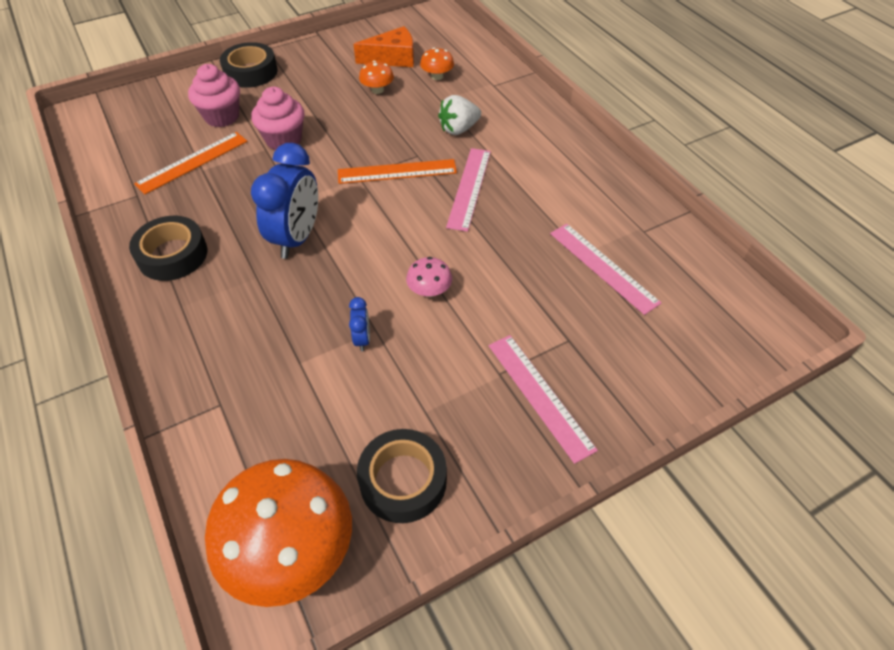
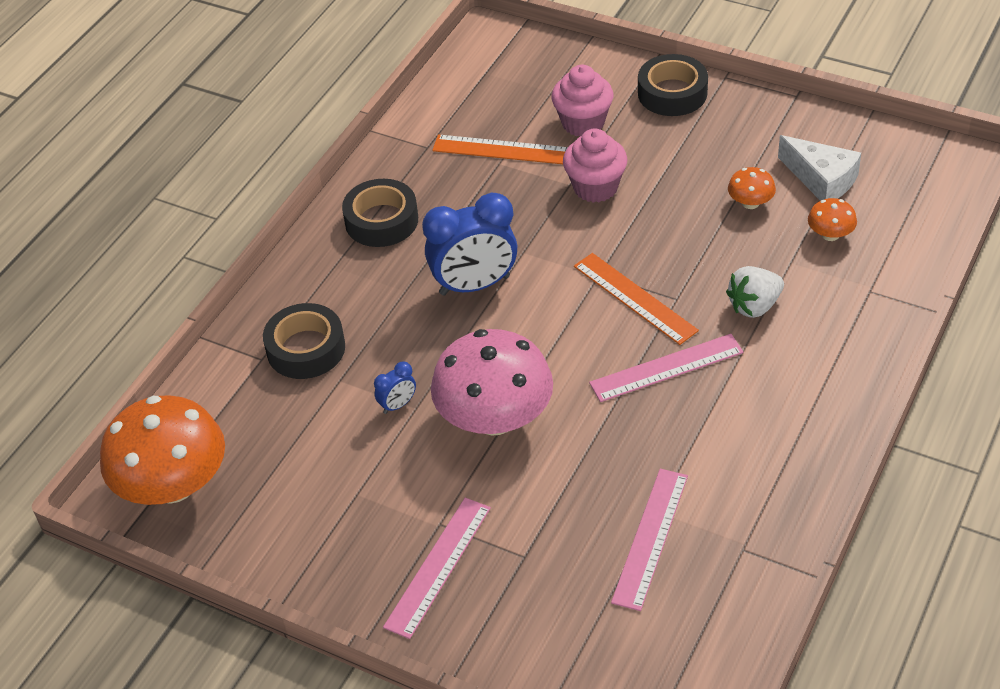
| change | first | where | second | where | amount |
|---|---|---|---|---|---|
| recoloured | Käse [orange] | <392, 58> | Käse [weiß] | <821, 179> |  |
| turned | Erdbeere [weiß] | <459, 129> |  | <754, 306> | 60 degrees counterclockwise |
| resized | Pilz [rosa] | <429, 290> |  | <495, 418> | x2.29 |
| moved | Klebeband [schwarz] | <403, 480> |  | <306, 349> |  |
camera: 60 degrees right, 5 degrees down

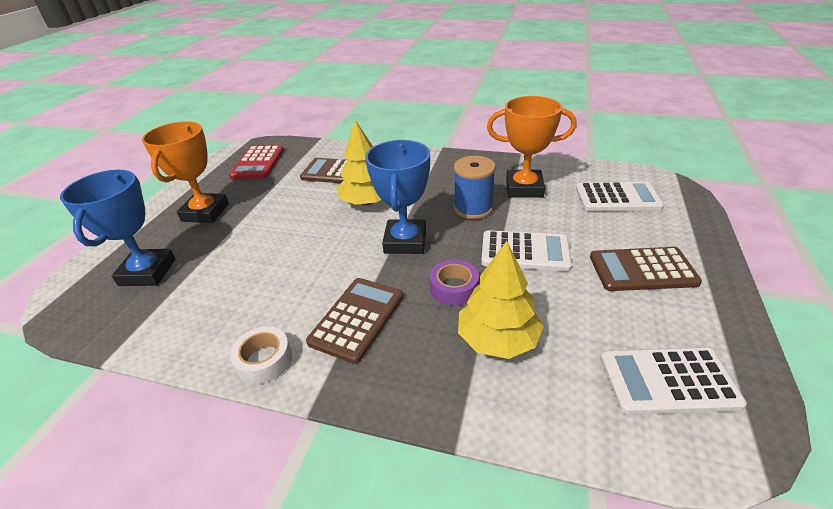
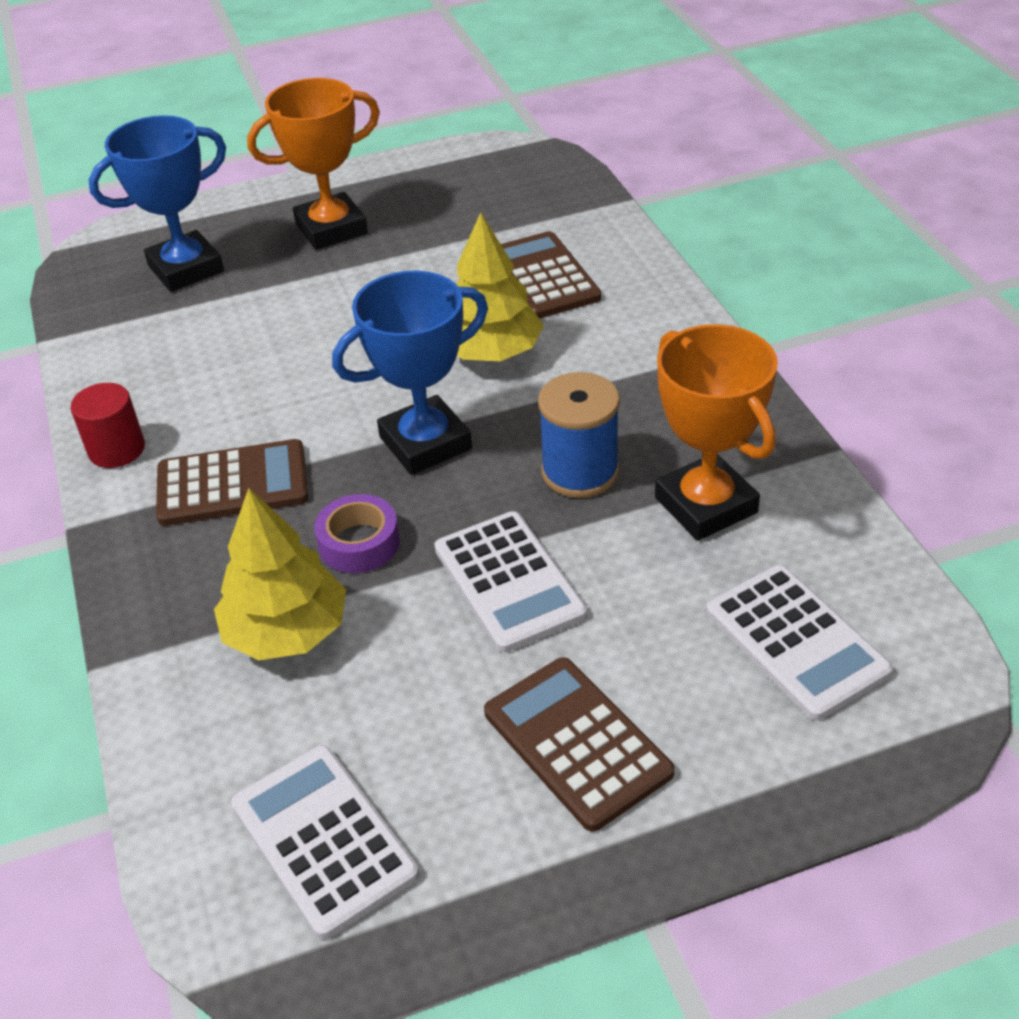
| change | first | where | second | where | amount |
|---|---|---|---|---|---|
| removed | Taschenrechner [rot] | <258, 163> |  |  |  |
| replaced | Klebeband [weiß] | <264, 360> | Vollzylinder [rot] | <117, 449> |  |
camera: 55 degrees right, 5 degrees up

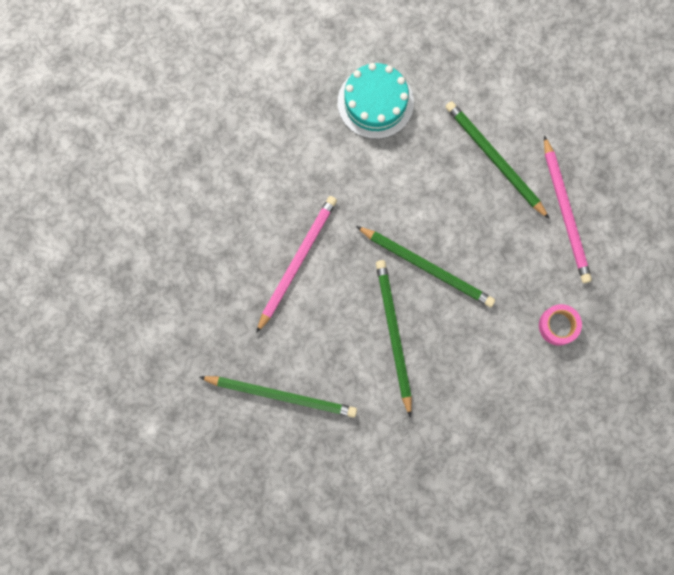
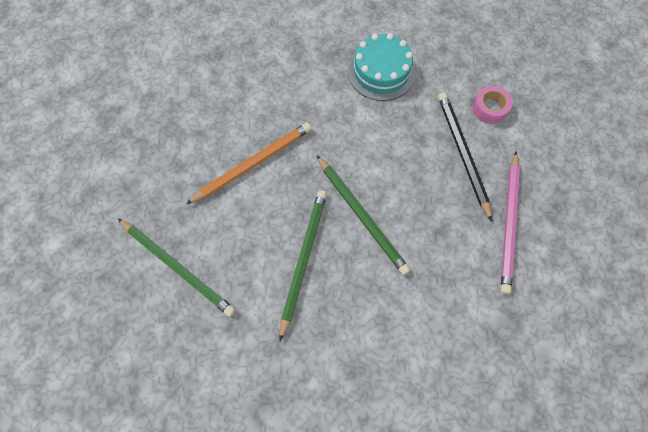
| change | first | where | second | where | amount |
|---|---|---|---|---|---|
| recoloured | Bleistift [grün] | <494, 159> | Bleistift [schwarz] | <462, 153> |  |
| recoloured | Bleistift [rosa] | <297, 262> | Bleistift [orange] | <253, 163> |  |
| moved | Klebeband [rosa] | <558, 326> |  | <489, 108> |  |
camera: 25 degrees right, 10 degrees down

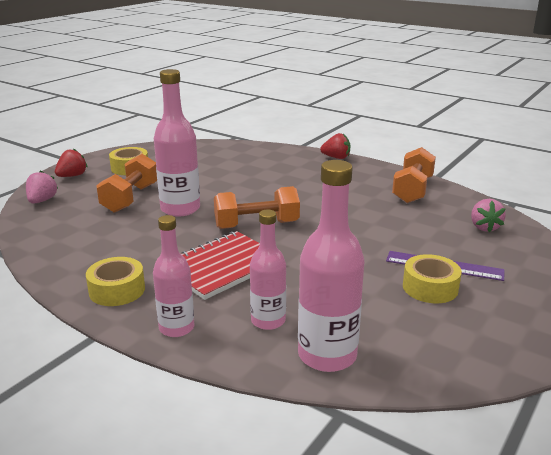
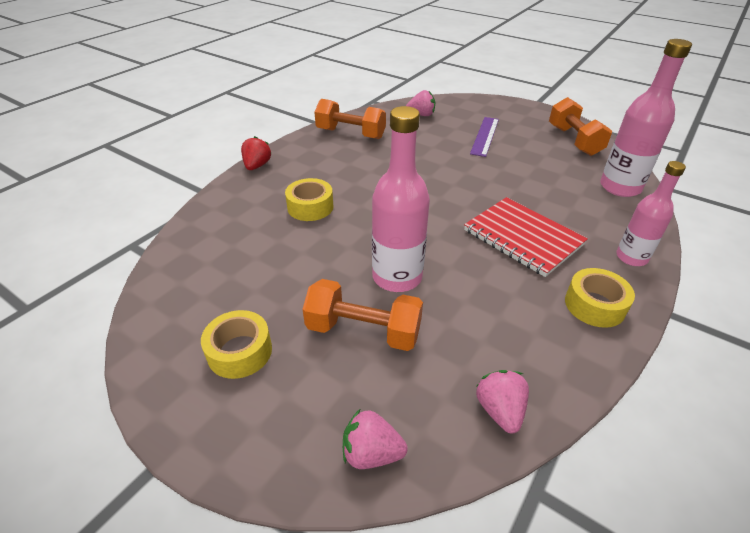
| change | first | where | second | where | amount |
|---|---|---|---|---|---|
| removed | Erdbeere [rot] | <72, 176> |  |  |  |
| moved | Hantel [orange] | <256, 225> |  | <574, 140> |  |
| removed | Flasche [rosa] | <268, 321> |  |  |  |
| moved | Klebeband [gelb] | <430, 287> |  | <310, 207> |  |
| added |  |  | Erdbeere [rosa] | <499, 410> |  |
camera: 90 degrees left, 15 degrees up

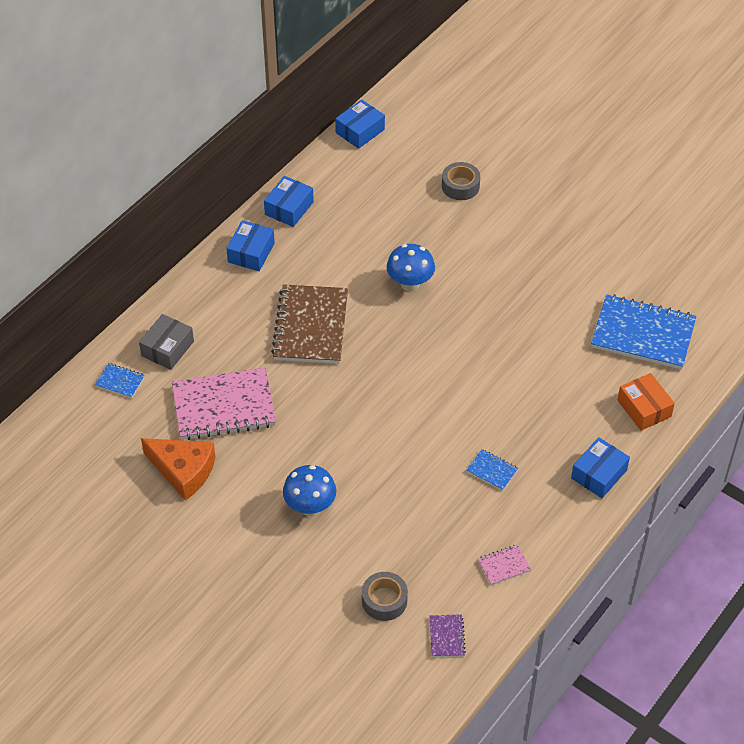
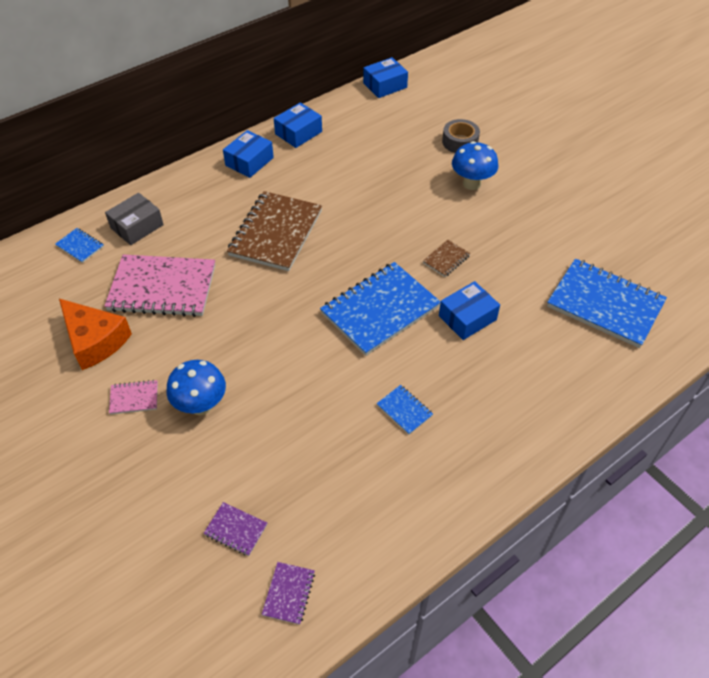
| change | first | where | second | where | amount |
|---|---|---|---|---|---|
| moved | Pilz [blau] | <410, 284> |  | <471, 184> |  |
| removed | Schachtel [orange] | <644, 408> |  |  |  |
| moved | Schachtel [blau] | <599, 474> |  | <467, 318> |  |
| moved | Notizbuch [rosa] | <504, 566> |  | <134, 398> |  |
| replaced | Klebeband [grau] | <384, 600> | Notizbuch [lila] | <236, 530> |  |
| added |  |  | Notizbuch [braun] | <446, 259> |  |
| added |  |  | Notizbuch [blau] | <380, 310> |  |
camera: 15 degrees right, 0 degrees up

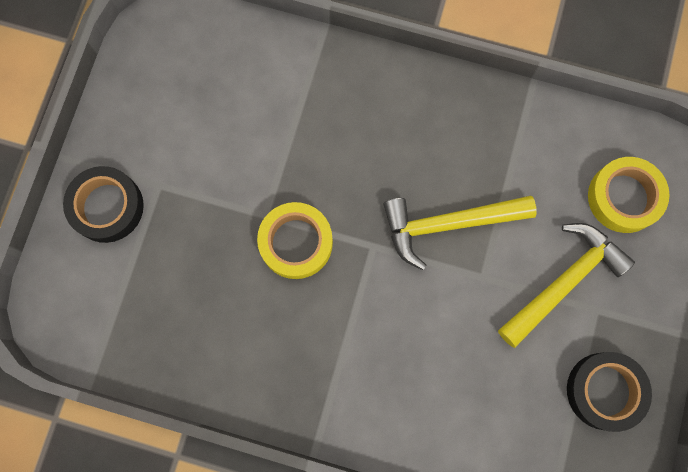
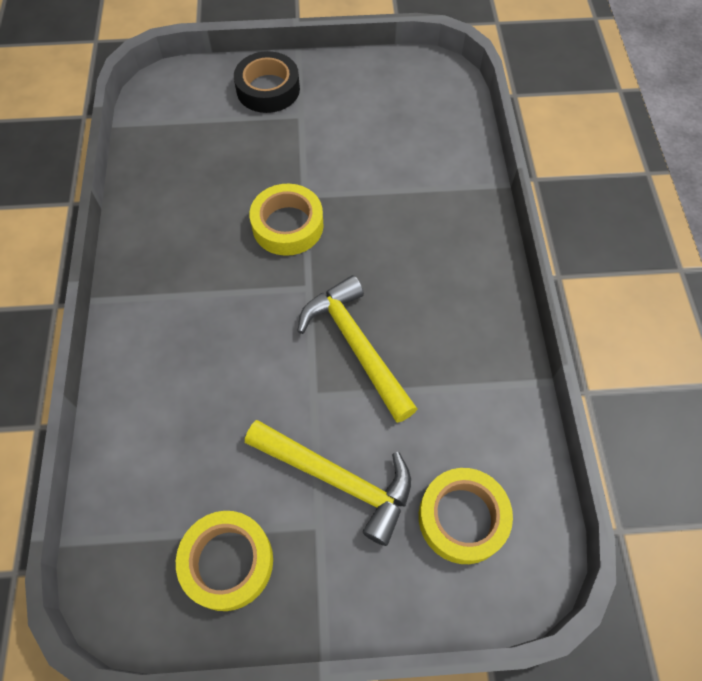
| change | first | where | second | where | amount |
|---|---|---|---|---|---|
| recoloured | Klebeband [schwarz] | <604, 391> | Klebeband [gelb] | <227, 562> |  |
camera: 70 degrees right, 15 degrees down

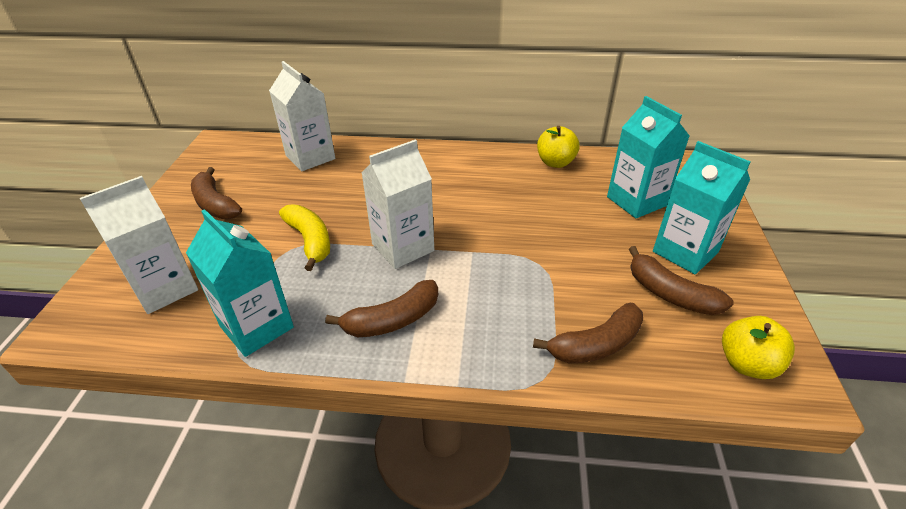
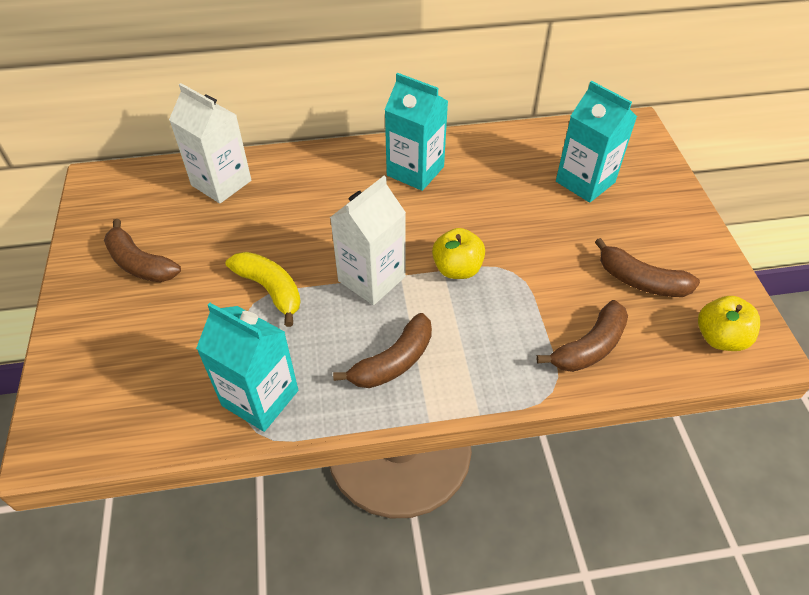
| change | first | where | second | where | amount |
|---|---|---|---|---|---|
| moved | Apfel [gelb] | <555, 162> |  | <457, 269> |  |
| moved | Getränkekarton [türkis] | <685, 252> |  | <415, 171> |  |
| removed | Getränkekarton [weiß] | <165, 288> |  |  |  |
camera: 15 degrees left, 10 degrees up

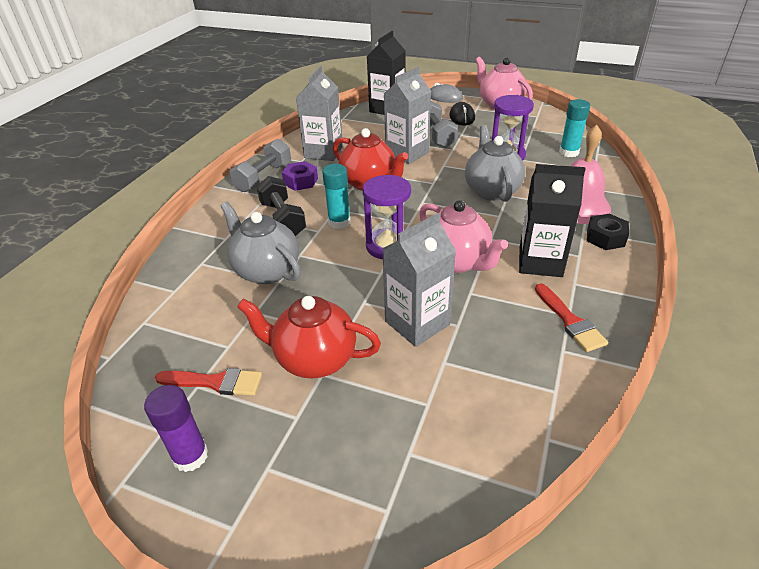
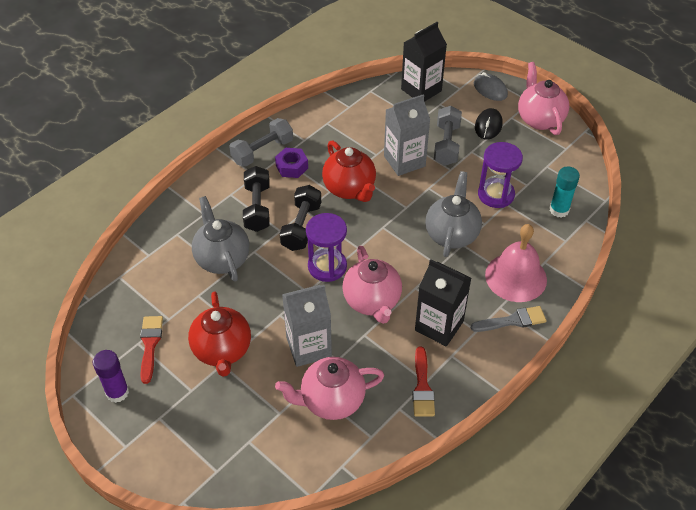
| change | first | where | second | where | amount |
|---|---|---|---|---|---|
| removed | Getränkekarton [grau] | <323, 152> |  |  |  |
| replaced | Klebestift [türkis] | <339, 222> | Hantel [schwarz] | <301, 227> |  |
| replaced | Sechskantmutter [schwarz] | <605, 238> | Pinsel [grau] | <512, 321> |  |
| turned | Teekanne [rot] | <314, 359> |  | <222, 351> | 135 degrees counterclockwise |
| turned | Pinsel [rot] | <215, 382> |  | <150, 345> | 120 degrees counterclockwise |
| added |  |  | Teekanne [rosa] | <331, 400> |  |
camera: 20 degrees right, 10 degrees up

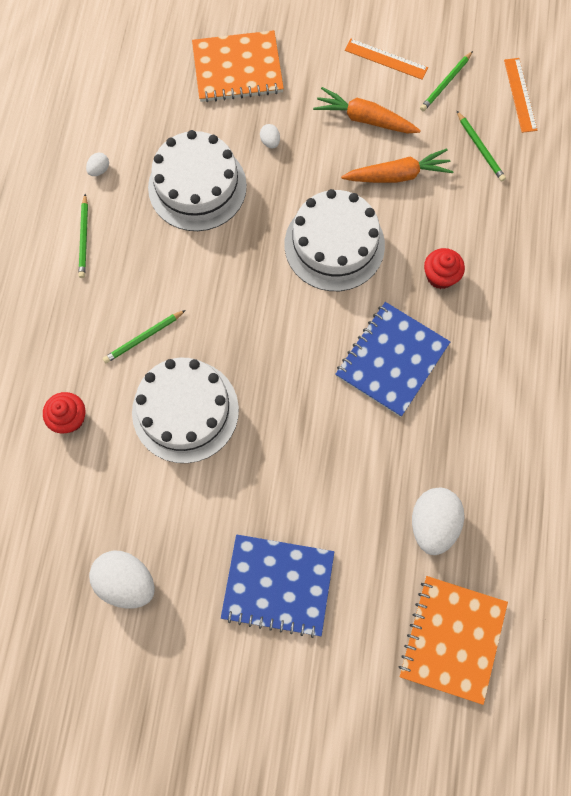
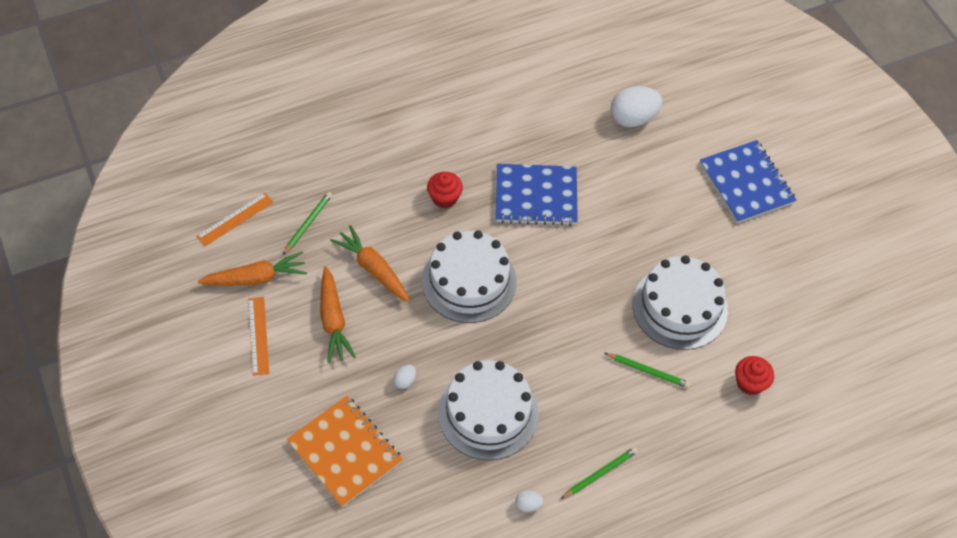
| change | first | where | second | where | amount |
|---|---|---|---|---|---|
| replaced | Bleistift [grün] | <445, 83> | Karotte [orange] | <256, 278> |  |
| removed | Ei [weiß] | <126, 581> |  |  |  |
| removed | Notizbuch [orange] | <452, 639> |  |  |  |
camera: 125 degrees left, 15 degrees down

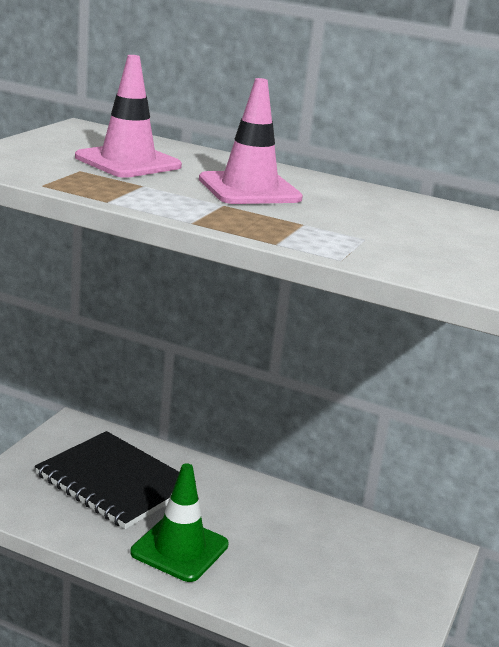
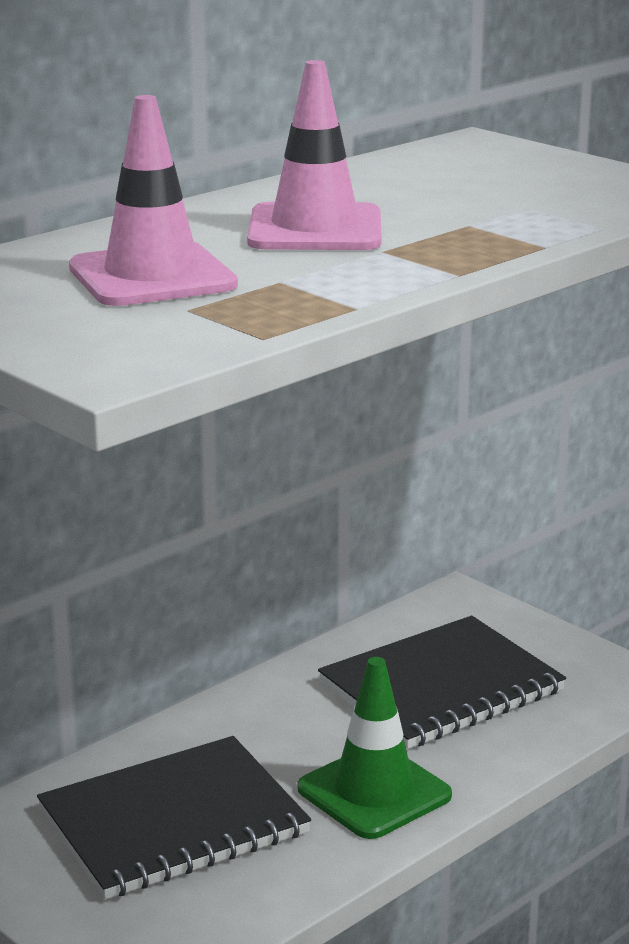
| change | first | where | second | where | amount |
|---|---|---|---|---|---|
| added |  |  | Notizbuch [schwarz] | <441, 687> |  |
camera: 65 degrees left, 0 degrees up

